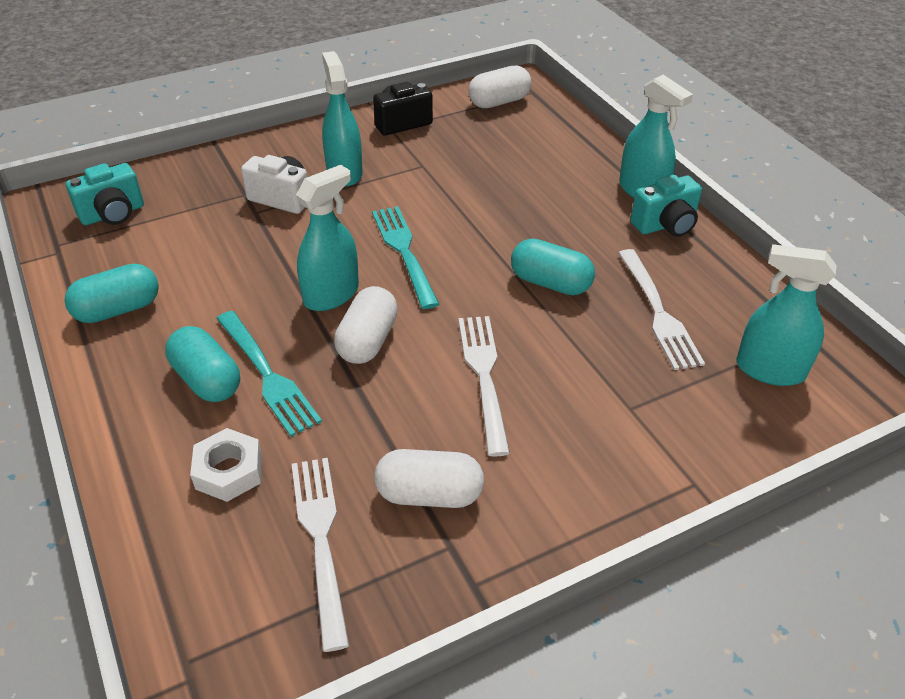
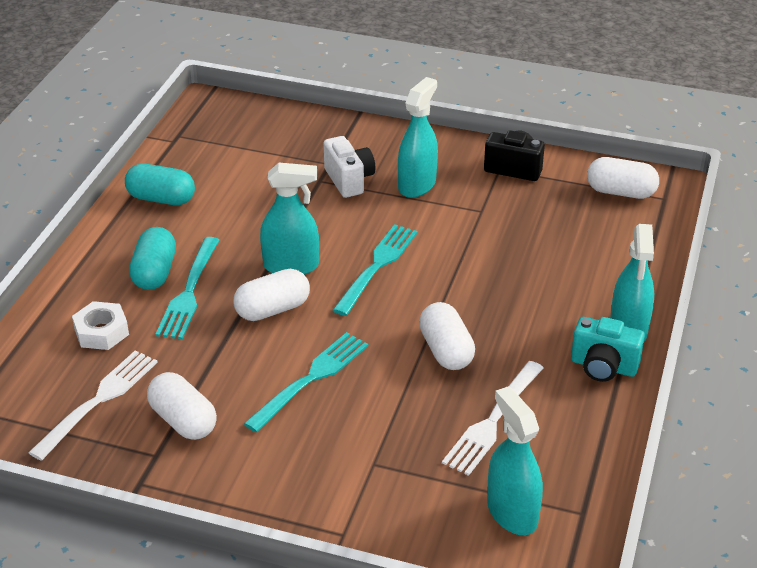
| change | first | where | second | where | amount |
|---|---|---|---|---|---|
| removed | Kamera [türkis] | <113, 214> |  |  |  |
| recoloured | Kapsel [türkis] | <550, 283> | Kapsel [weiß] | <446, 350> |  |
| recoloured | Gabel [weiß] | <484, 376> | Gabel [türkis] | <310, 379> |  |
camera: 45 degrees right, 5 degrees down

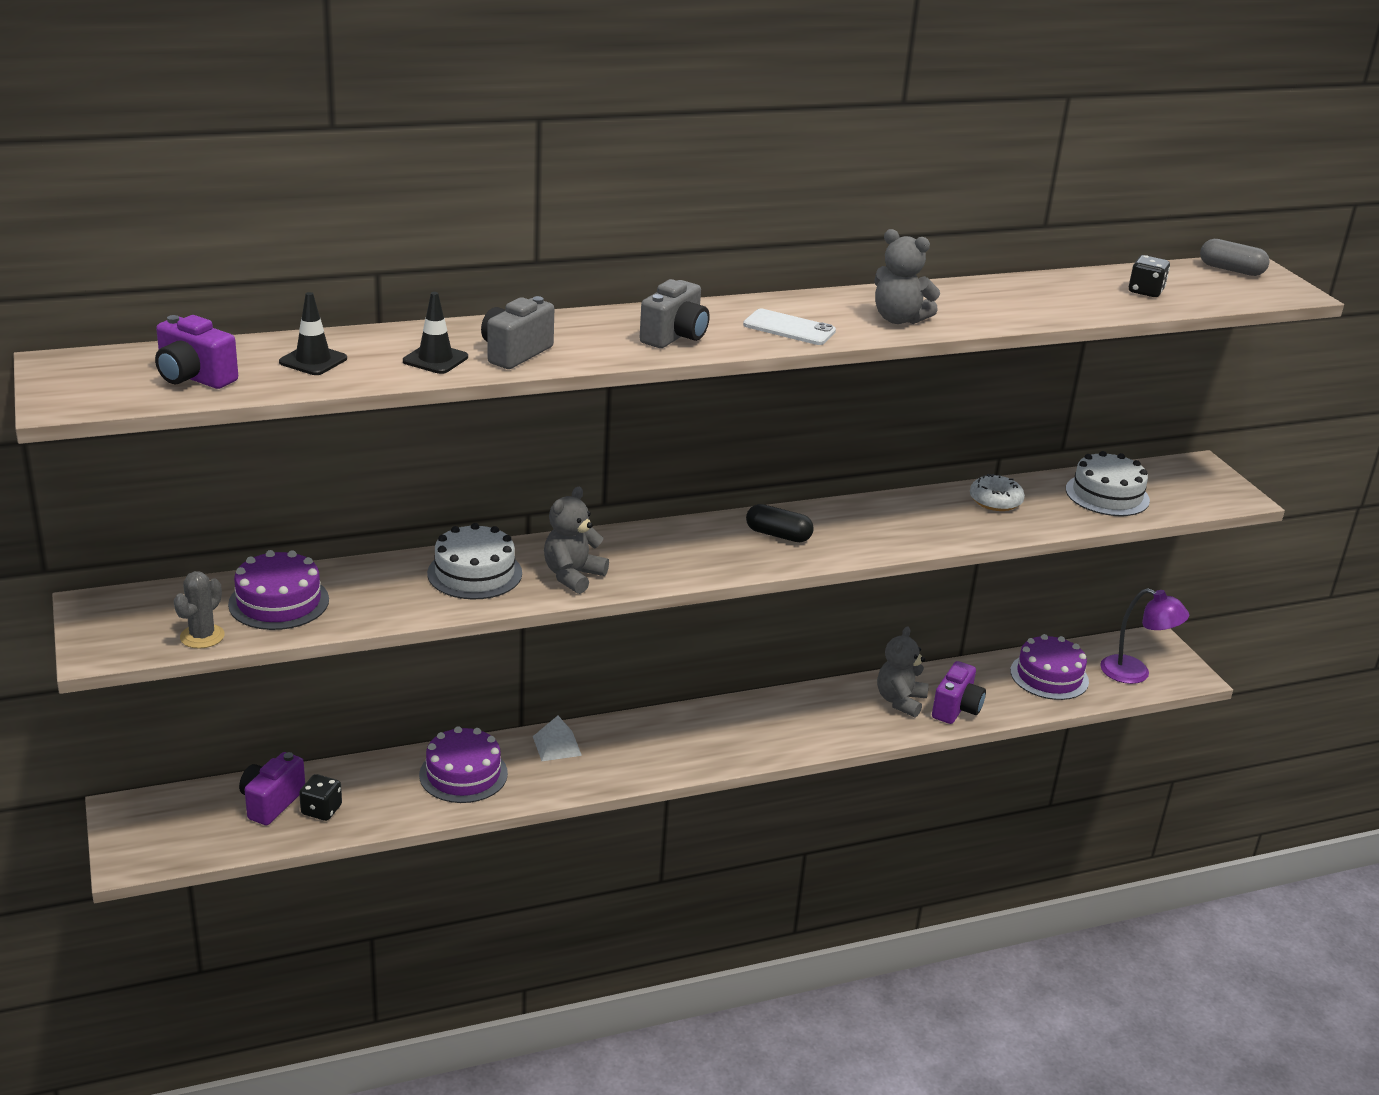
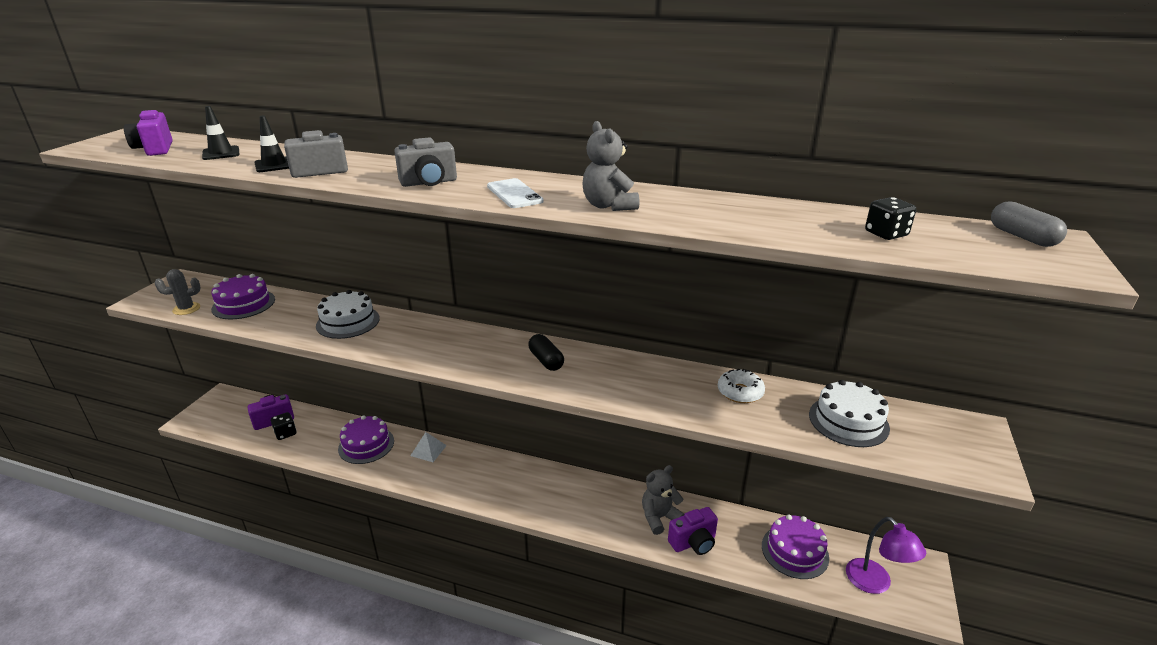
| change | first | where | second | where | amount |
|---|---|---|---|---|---|
| removed | Teddybär [grau] | <573, 576> |  |  |  |
camera: 40 degrees right, 0 degrees up

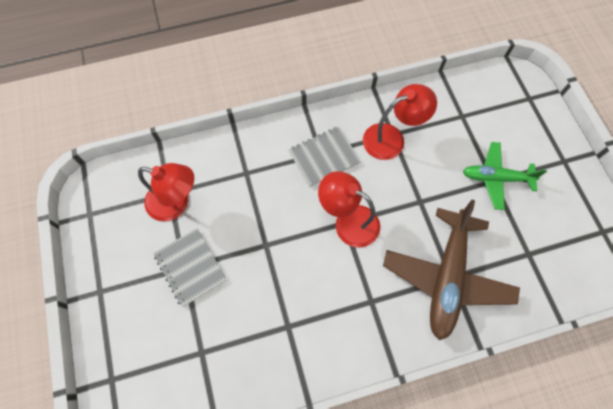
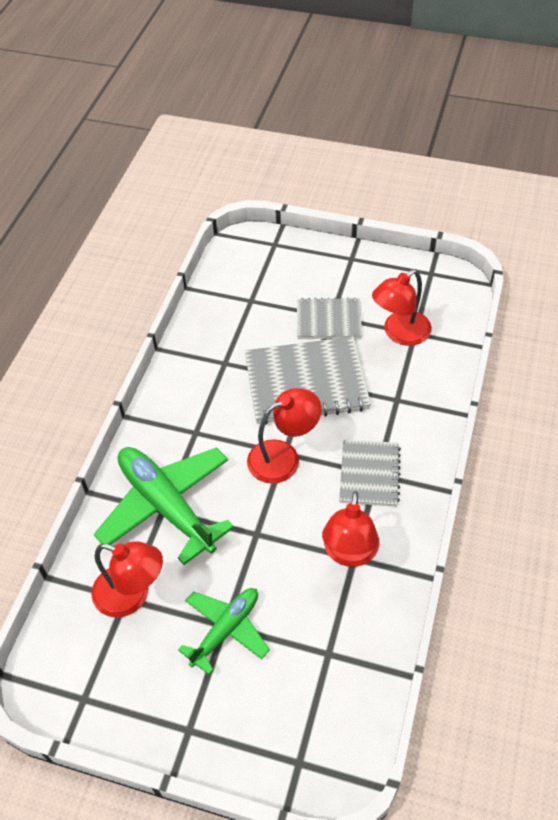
| change | first | where | second | where | amount |
|---|---|---|---|---|---|
| recoloured | Flugzeug [braun] | <447, 277> | Flugzeug [grün] | <166, 506> |  |
| added |  |  | Notizbuch [grau] | <306, 383> |  |
| added |  |  | Lampe [rot] | <132, 595> |  |
camera: 125 degrees right, 15 degrees down

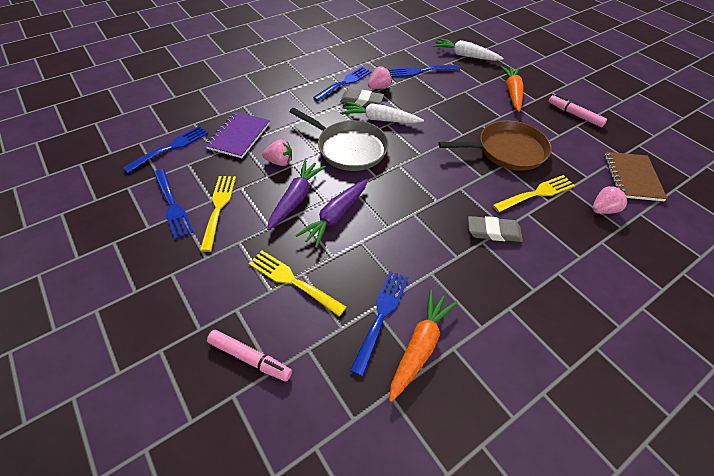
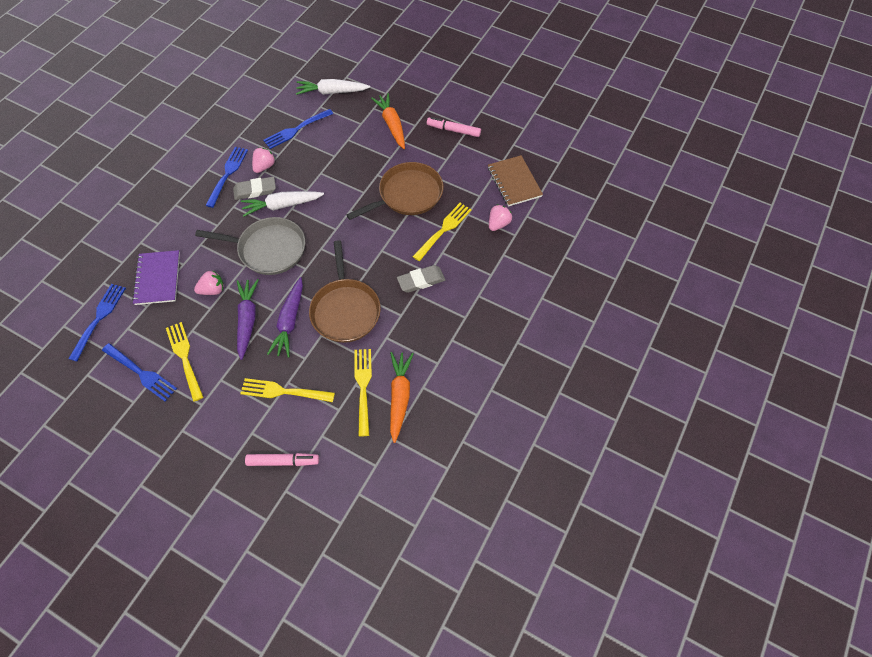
| change | first | where | second | where | amount |
|---|---|---|---|---|---|
| recoloured | Gabel [blau] | <381, 316> | Gabel [gelb] | <363, 387> |  |
| added |  |  | Pfanne [braun] | <345, 310> |  |
camera: 25 degrees left, 10 degrees up

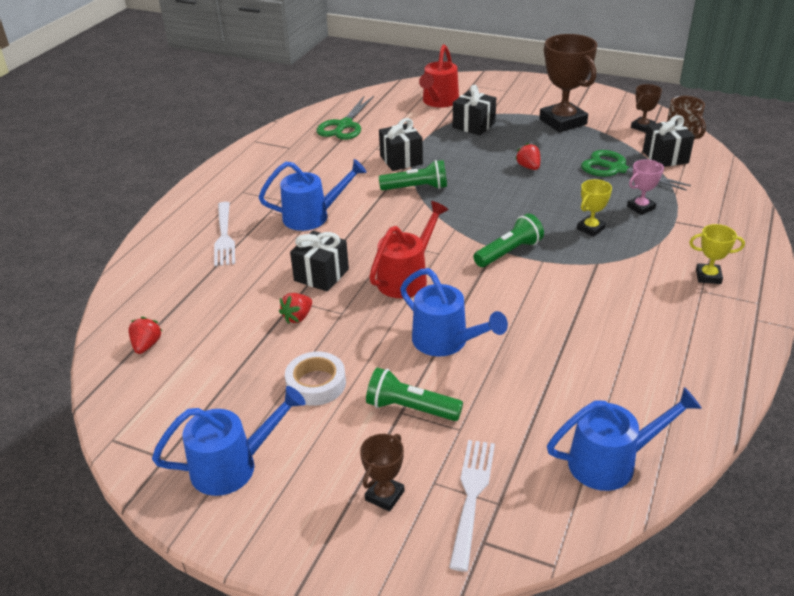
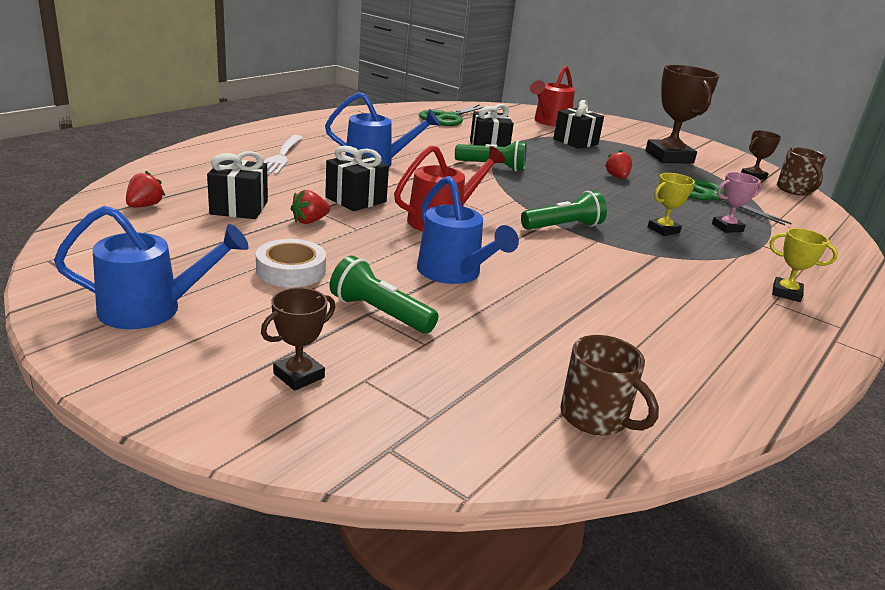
| change | first | where | second | where | amount |
|---|---|---|---|---|---|
| moved | Geschenk [schwarz] | <665, 157> |  | <239, 208> |  |
| replaced | Gießkanne [blau] | <612, 462> | Tasse [braun] | <596, 417> |  |
| removed | Gabel [weiß] | <472, 497> |  |  |  |
camera: 10 degrees right, 10 degrees down

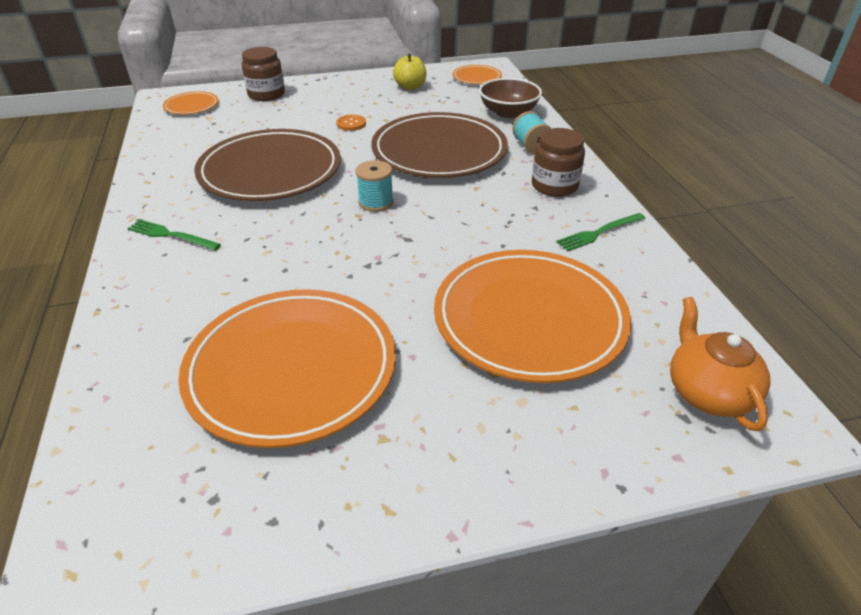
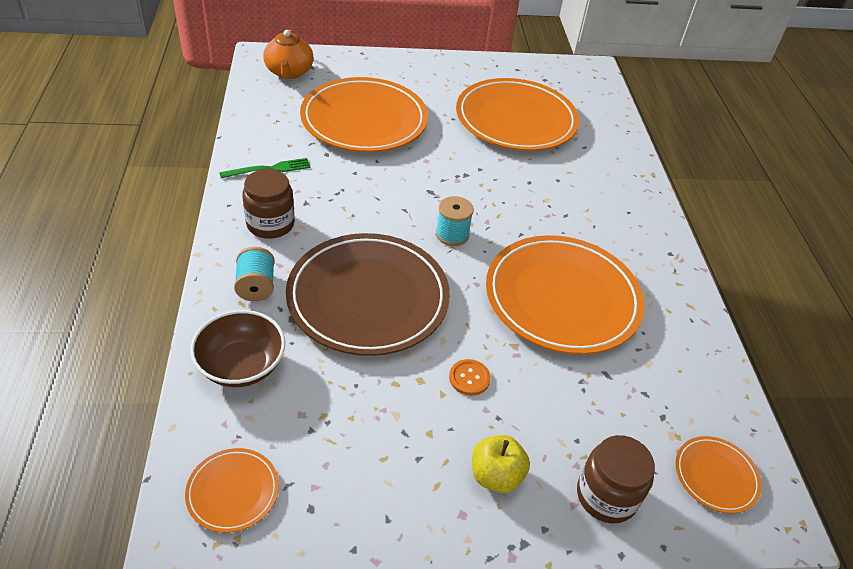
| change | first | where | second | where | amount |
|---|---|---|---|---|---|
| moved | Apfel [gelb] | <410, 87> |  | <496, 476> |  |
| recoloured | Teller [braun] | <270, 171> | Teller [orange] | <562, 298> |  |
| removed | Gabel [grün] | <171, 235> |  |  |  |
camera: 175 degrees left, 5 degrees up

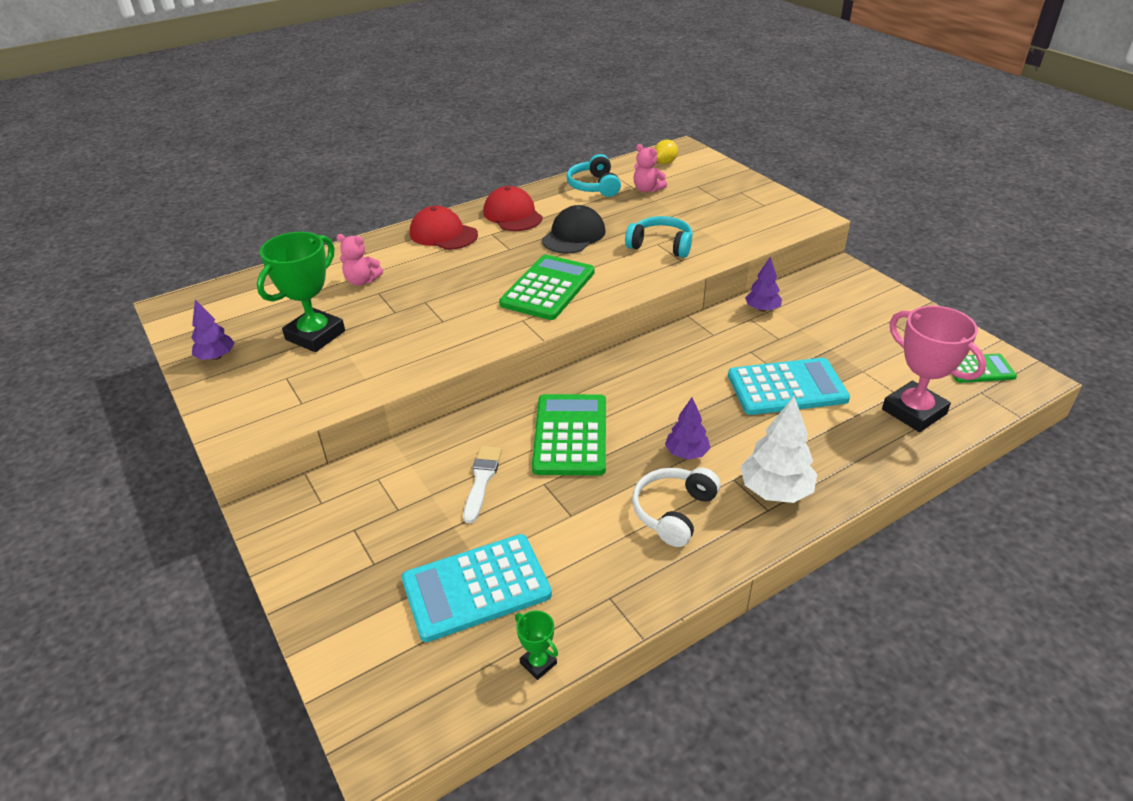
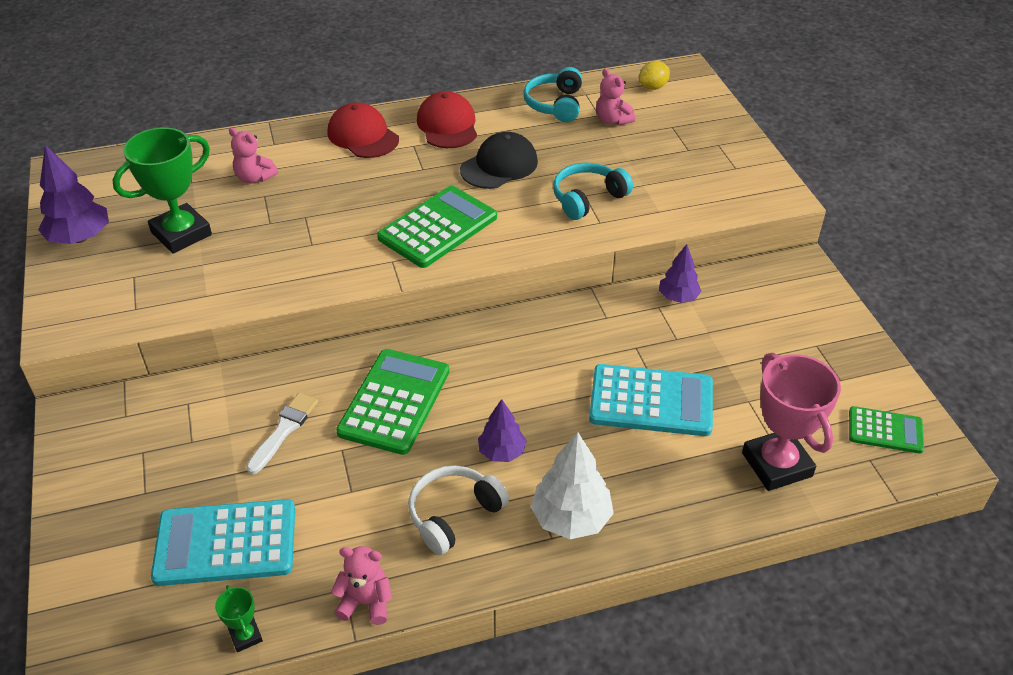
| change | first | where | second | where | amount |
|---|---|---|---|---|---|
| turned | Kopfhörer [türkis] | <661, 245> |  | <587, 198> | 75 degrees counterclockwise |
| resized | Baum [lila] | <216, 357> |  | <80, 238> | x1.59 |
| added |  |  | Teddybär [rosa] | <366, 602> |  |
camera: 15 degrees right, 5 degrees up

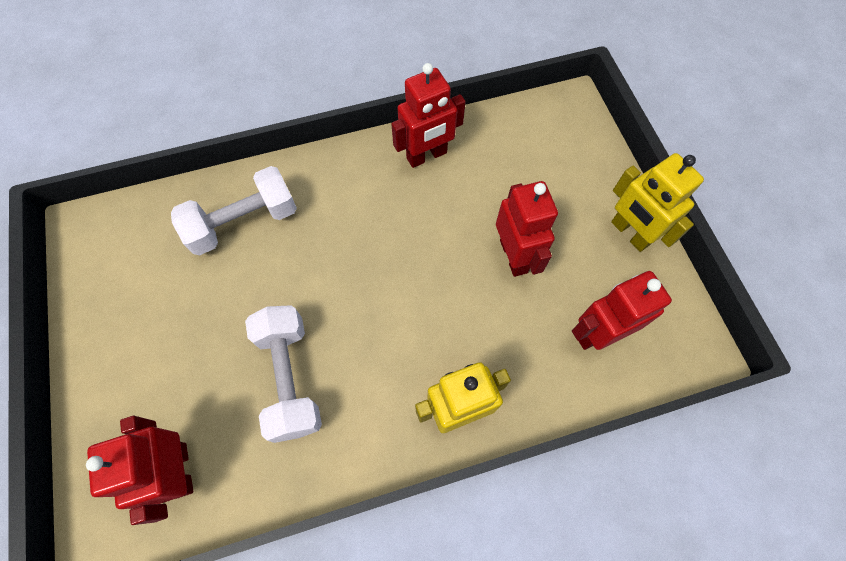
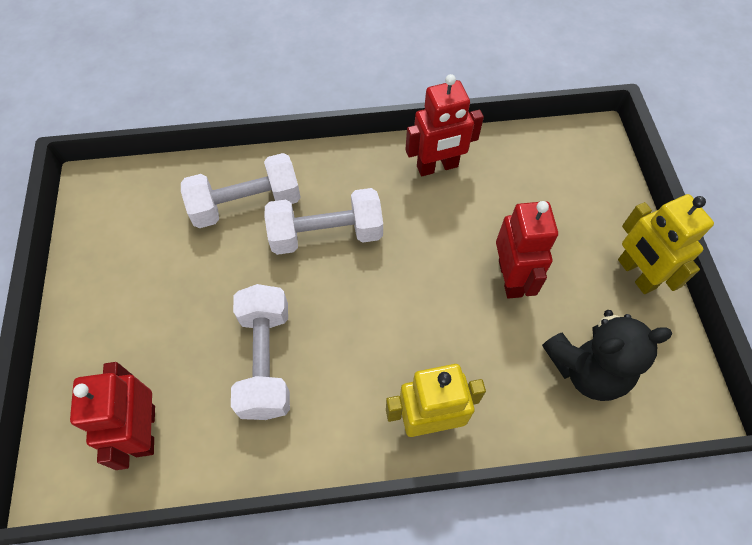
| change | first | where | second | where | amount |
|---|---|---|---|---|---|
| replaced | Roboter [rot] | <598, 333> | Teddybär [schwarz] | <587, 369> |  |
| added |  |  | Hantel [weiß] | <326, 234> |  |
camera: 10 degrees right, 5 degrees down

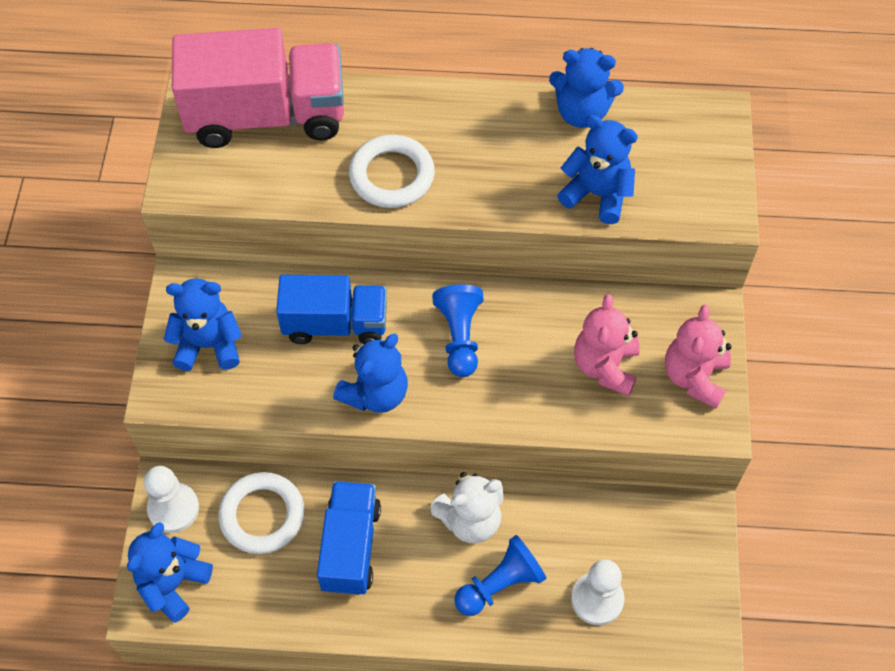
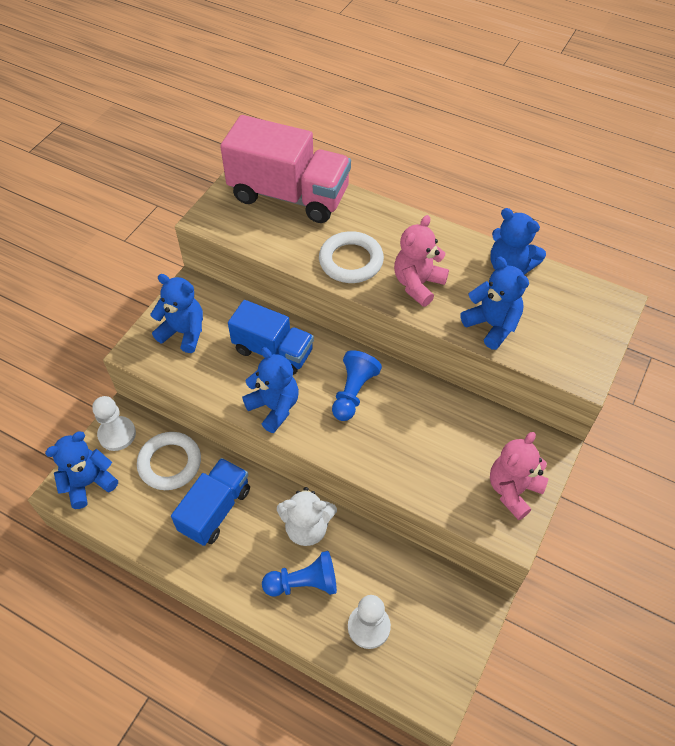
| change | first | where | second | where | amount |
|---|---|---|---|---|---|
| moved | Teddybär [rosa] | <605, 366> |  | <418, 284> |  |
| turned | Teddybär [blau] | <375, 393> |  | <274, 407> | 105 degrees counterclockwise |
camera: 25 degrees right, 5 degrees down

